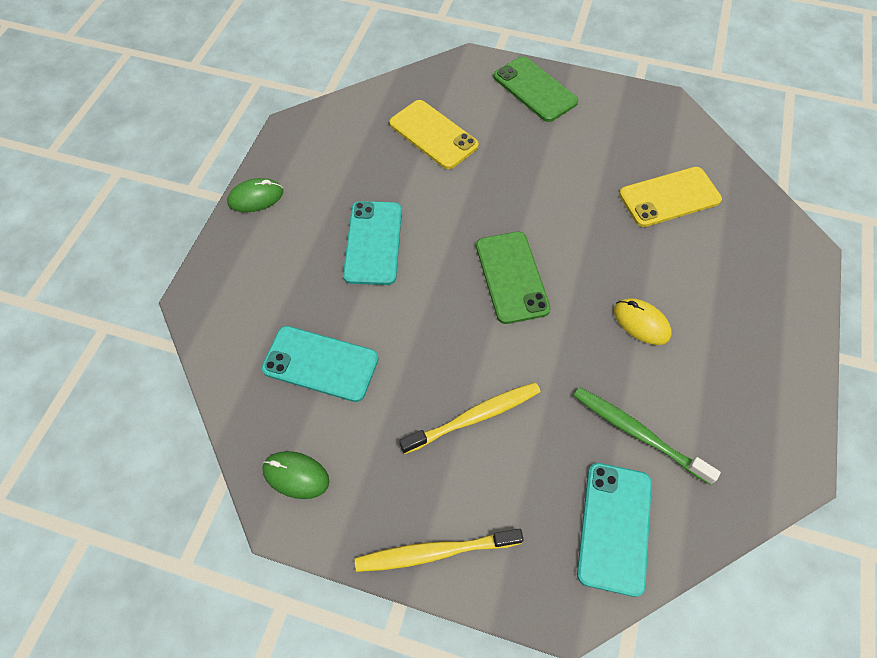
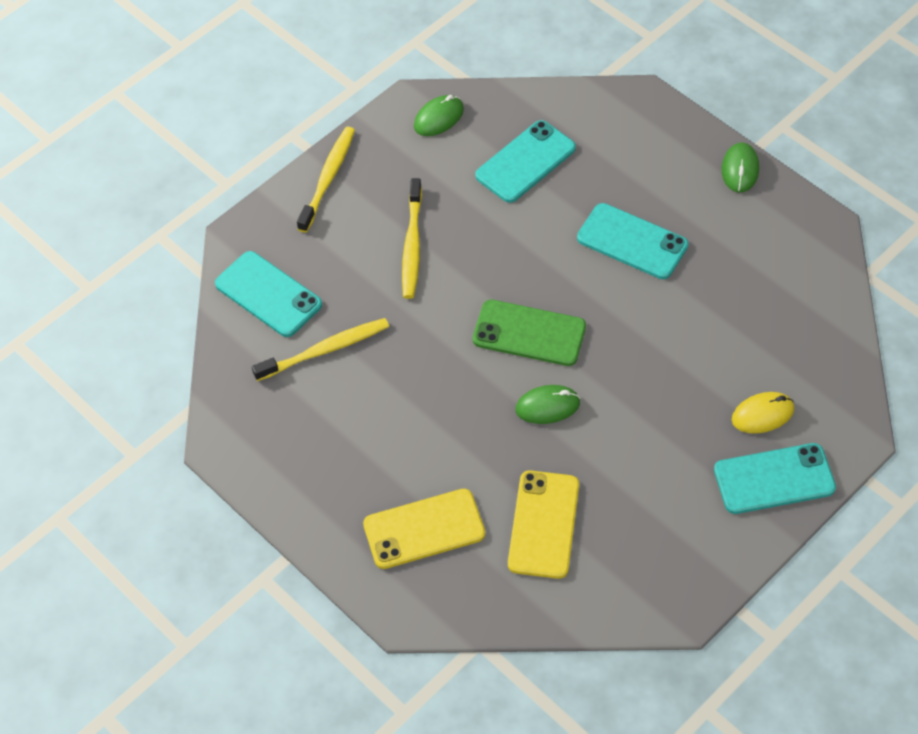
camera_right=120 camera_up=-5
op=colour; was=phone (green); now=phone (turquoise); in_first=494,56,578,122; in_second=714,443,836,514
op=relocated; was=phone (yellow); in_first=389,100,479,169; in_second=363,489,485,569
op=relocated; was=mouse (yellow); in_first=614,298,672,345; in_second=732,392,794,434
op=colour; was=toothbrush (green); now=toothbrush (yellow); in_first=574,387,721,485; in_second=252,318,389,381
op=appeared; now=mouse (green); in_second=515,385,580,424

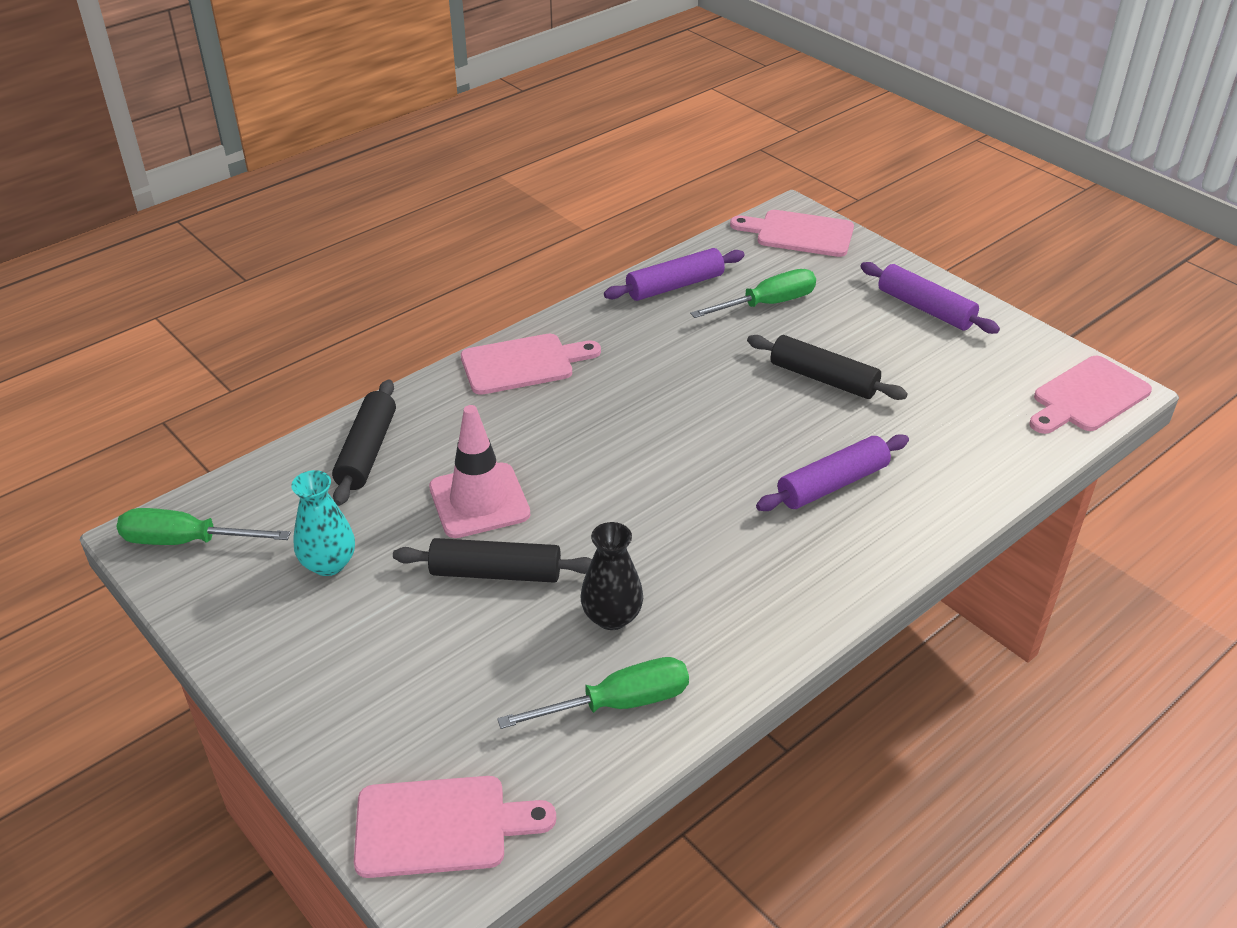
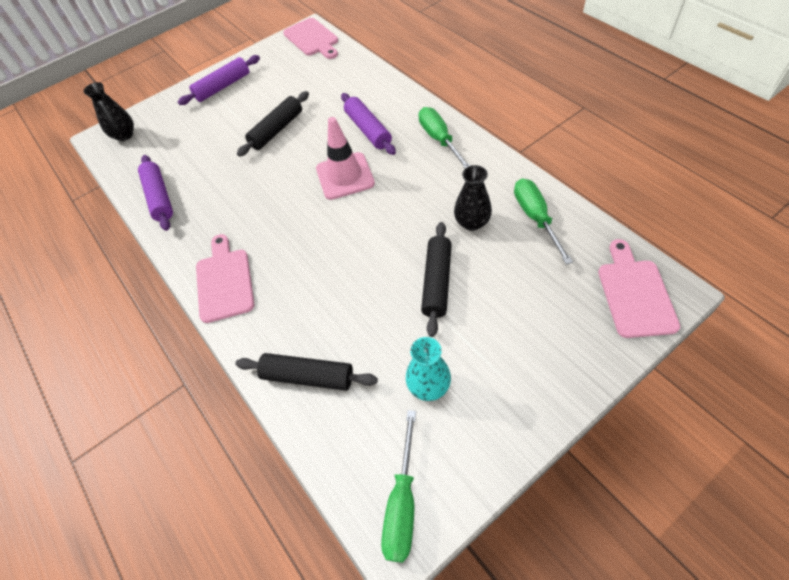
camera_right=-80 camera_up=15
op=exchanged; was=cutting board (pink); now=vase (black); in_first=730,210,854,257; in_second=83,82,134,141
op=relocated; was=screwdriver (green); in_first=690,269,816,318; in_second=419,107,470,168
op=relocated; was=traffic cone (pink); in_first=429,405,530,538; in_second=316,117,375,200

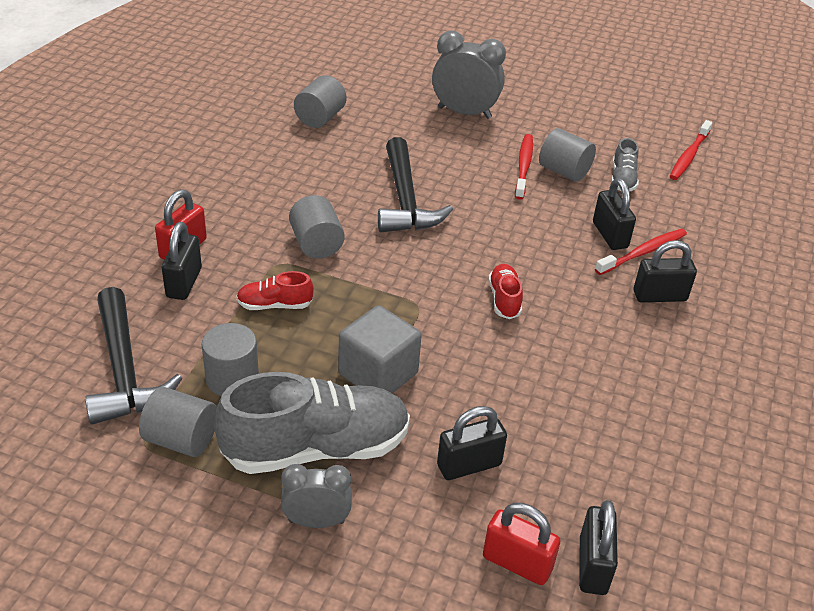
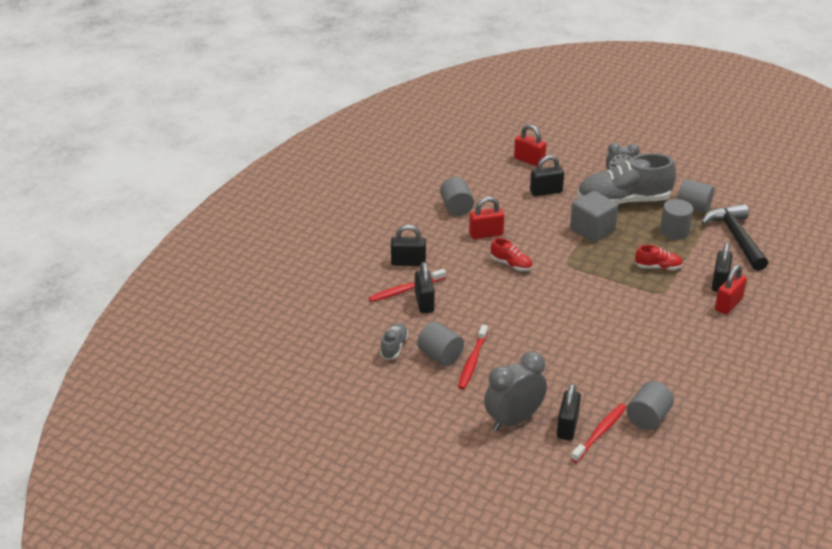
camera_right=-170 camera_up=-5
op=spun; was=clock (grey); in_first=432,31,506,119; in_second=484,351,547,431; clockwise=120
op=relocated; was=toothbrush (red); in_first=670,120,712,180; in_second=571,404,626,463
op=missing; was=hammer (black); in_first=378,137,453,232
op=relocated; was=cylinder (grey); in_first=289,195,345,259; in_second=440,177,474,216
op=spun; was=shoe (red); in_first=488,264,523,319; in_second=491,238,533,271; clockwise=-60
op=relocated; was=padlock (black); in_first=579,500,618,595; in_second=557,383,581,441
op=appeared; now=padlock (red); in_second=469,197,504,239

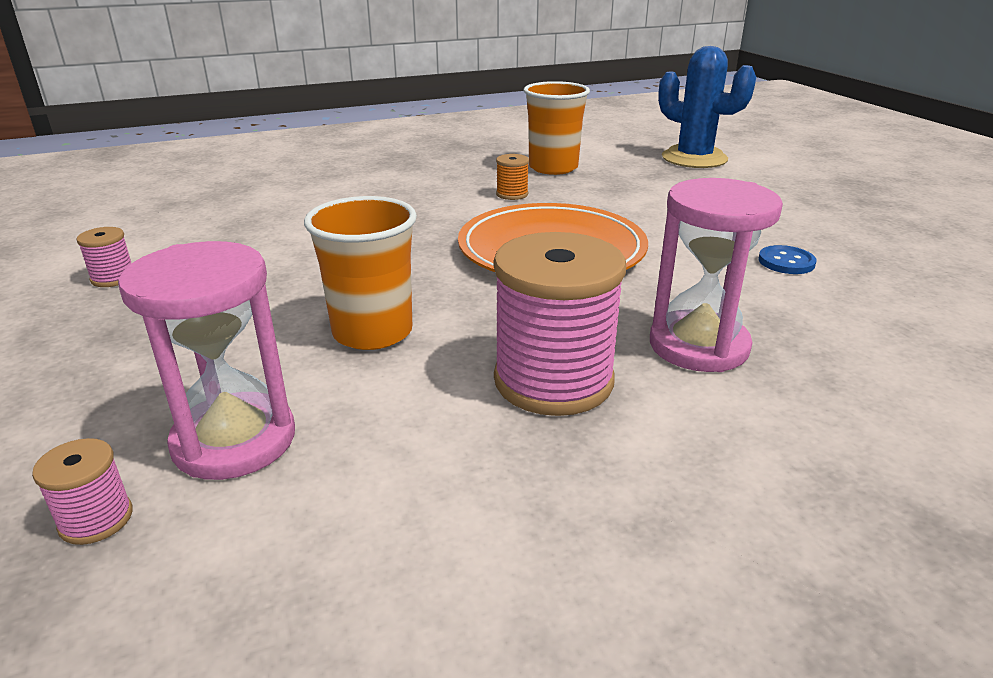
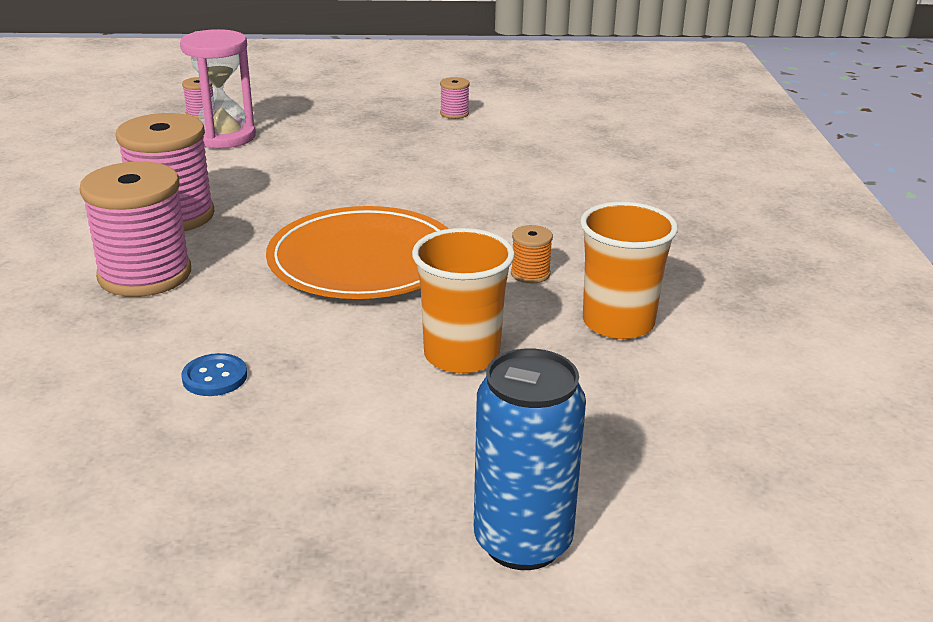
camera_right=110 camera_up=0
op=missing; was=cactus (blue); in_first=658,46,756,168
op=exchanged; was=hourglass (pink); now=spool (pink); in_first=650,178,783,372; in_second=79,161,191,297
op=relocated; was=cup (orange); in_first=304,196,417,350; in_second=412,228,515,373
op=appeared; now=can (blue); in_second=474,348,586,570

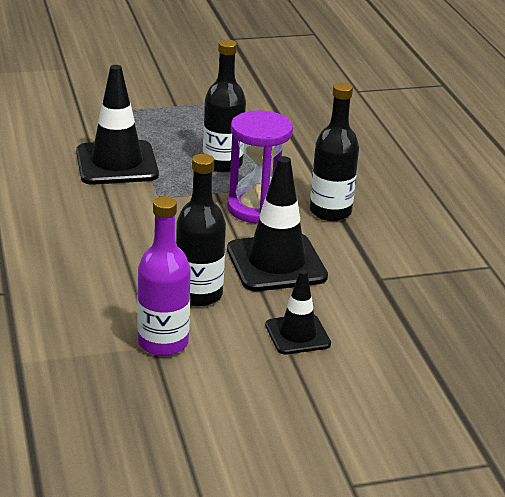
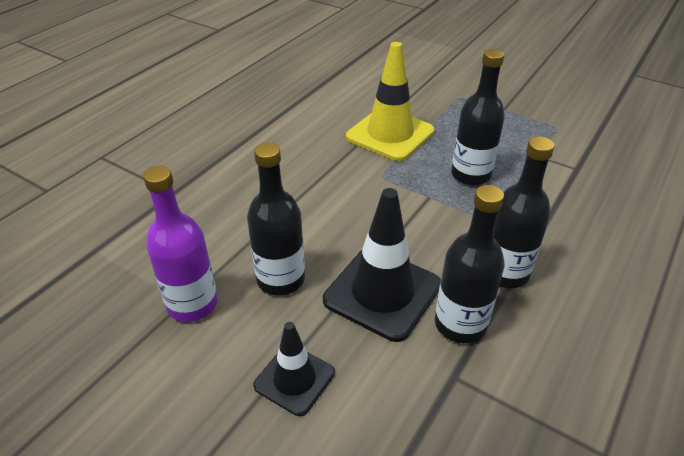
camera_right=50 camera_up=10
op=colour; was=traffic cone (black); now=traffic cone (yellow); in_first=76,65,159,185; in_second=346,42,434,161
op=missing; was=hourglass (purple); in_first=227,110,293,223
op=appeared; now=bottle (black); in_second=435,185,505,343

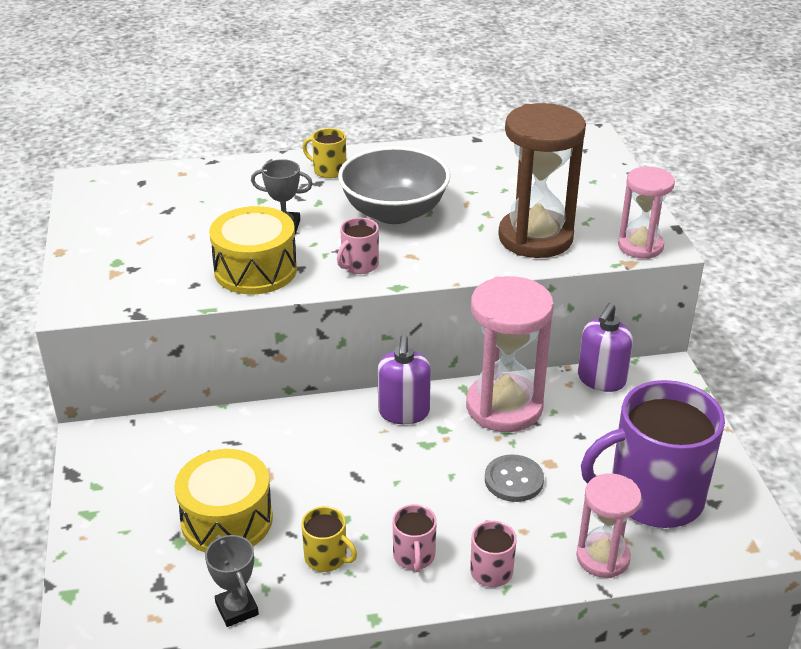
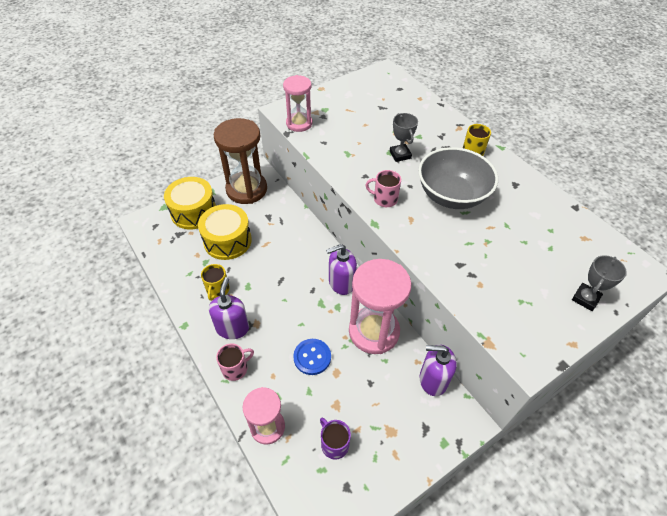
camera_right=65 camera_up=15
op=relocated; was=hourglass (brown); in_first=498,103,586,258; in_second=213,118,267,204
op=relocated; was=hourglass (pink); in_first=618,167,675,259; in_second=283,75,312,132
op=relocated; was=drum (yellow); in_first=209,206,297,294; in_second=164,177,216,230
op=size; was=mug (purple); in_first=581,380,725,528; in_second=320,418,351,460; ratio=0.43
op=colour; was=button (grey); now=button (blue); in_first=485,455,544,502; in_second=293,339,331,375
op=exchanged; was=mug (pink); now=soap dispenser (purple); in_first=393,504,437,572; in_second=209,277,249,339
op=relocated; was=trophy (grey); in_first=205,535,259,627; in_second=572,255,627,311

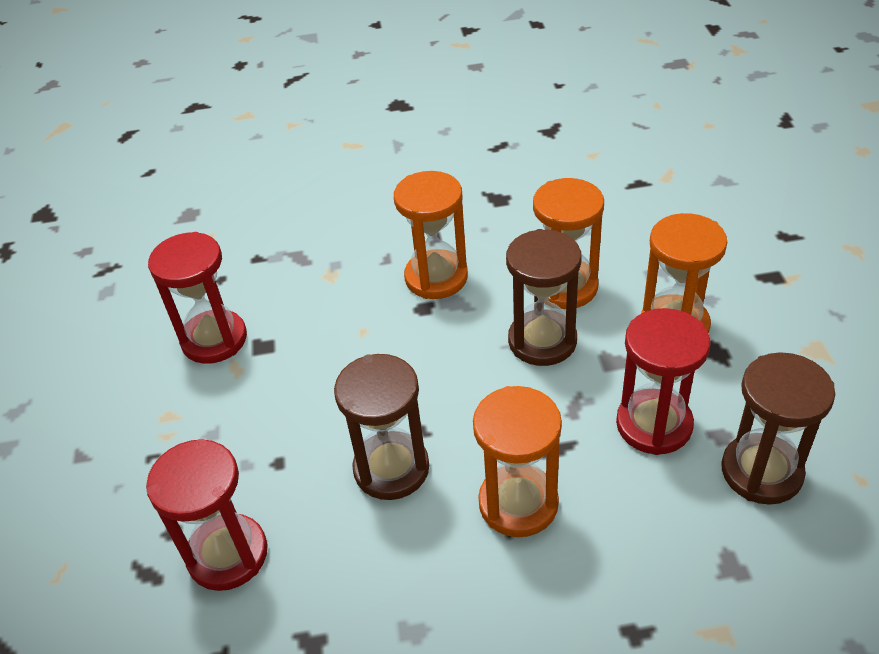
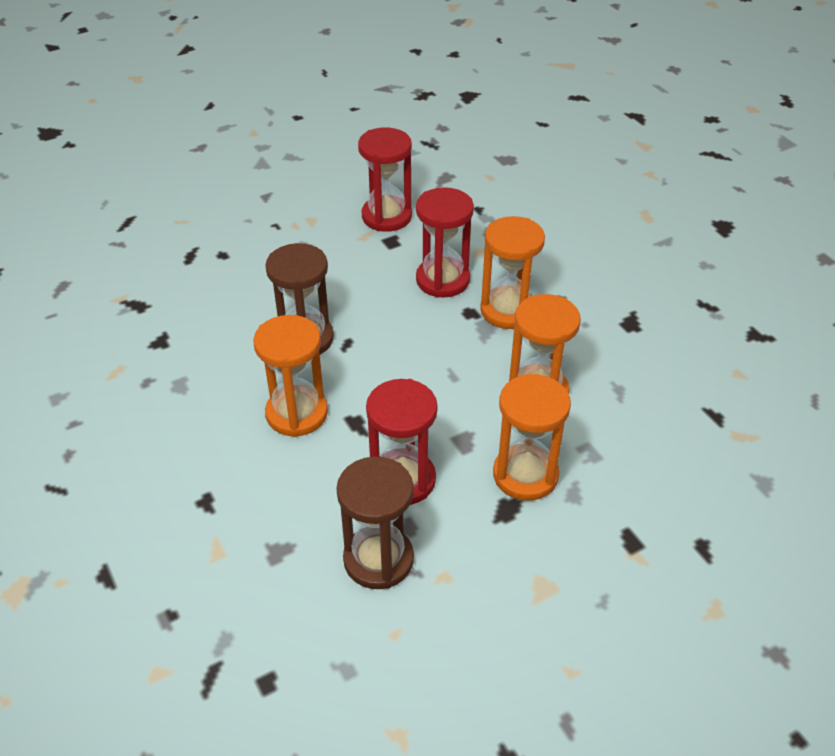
camera_right=65 camera_up=0
op=missing; was=hourglass (brown); in_first=506,229,582,366
op=relocated; was=hourglass (red); in_first=146,439,268,591; in_second=416,187,474,298

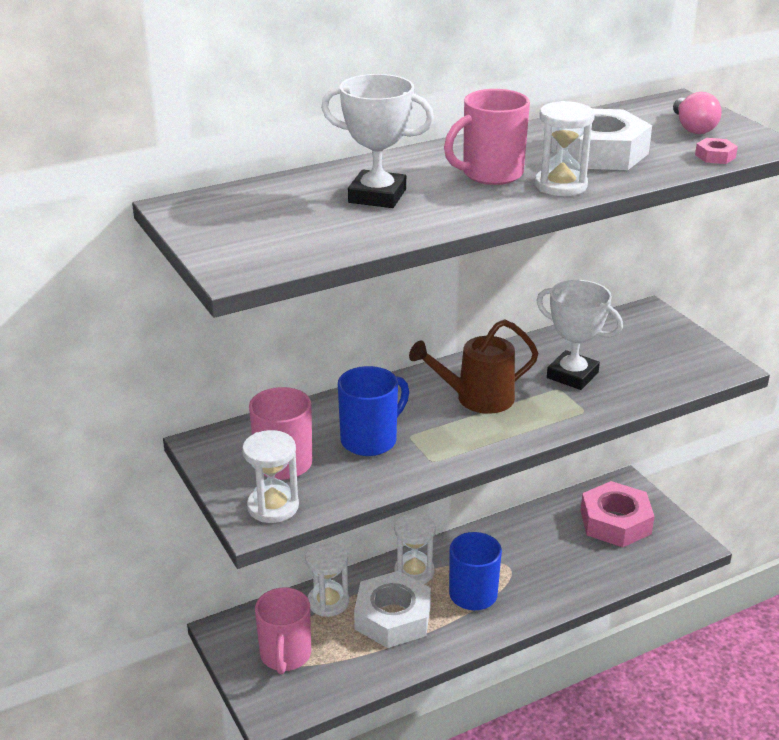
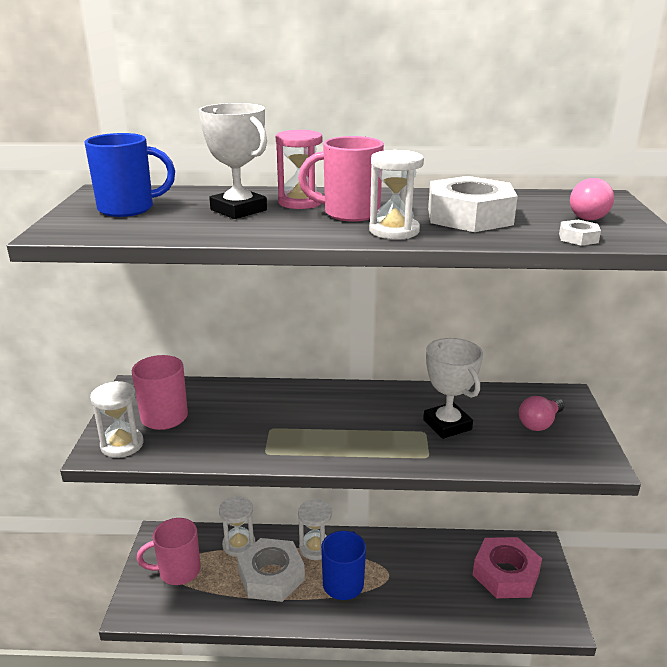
camera_right=30 camera_up=-5
op=colour; was=nut (pink); now=nut (white); in_first=695,138,738,164; in_second=559,220,601,246
op=missing; was=watering can (brown); in_first=409,319,539,414
op=relocated; was=mug (blue); in_first=338,366,409,456; in_second=84,133,175,217
op=spun; was=mug (pink); in_first=255,587,311,674; in_second=137,518,201,585; clockwise=45
op=appeared; now=hourglass (pink); in_second=276,130,322,209
op=appeared; now=light bulb (pink); in_second=519,396,564,431

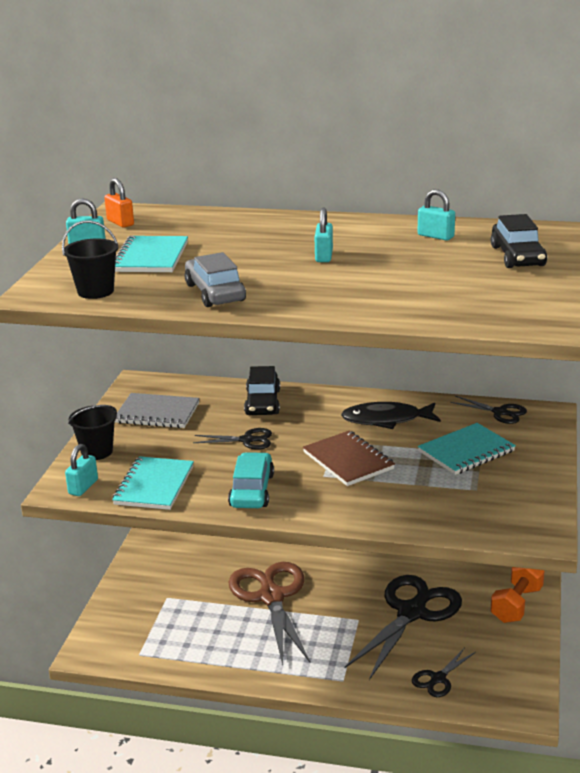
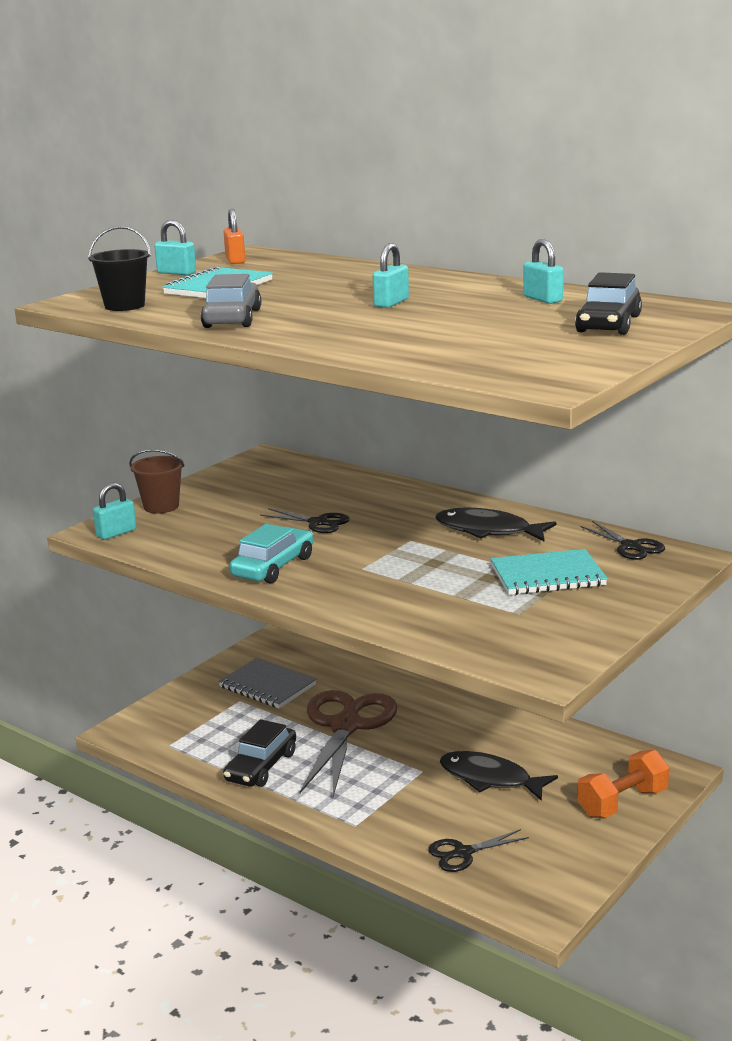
camera_right=25 camera_up=-5
op=relocated; was=car (black); in_first=244,366,280,415; in_second=223,719,296,787
op=relocated; was=notebook (grey); in_first=115,393,200,428; in_second=218,658,316,708
op=colour; was=bucket (black); now=bucket (brown); in_first=68,405,117,460; in_second=129,449,185,514
op=missing; was=notebook (brown); in_first=303,431,395,486
op=missing; was=notebook (turquoise); in_first=112,456,194,510
op=exchanged; was=scissors (black); now=fish (black); in_first=345,575,462,680; in_second=440,751,558,801

